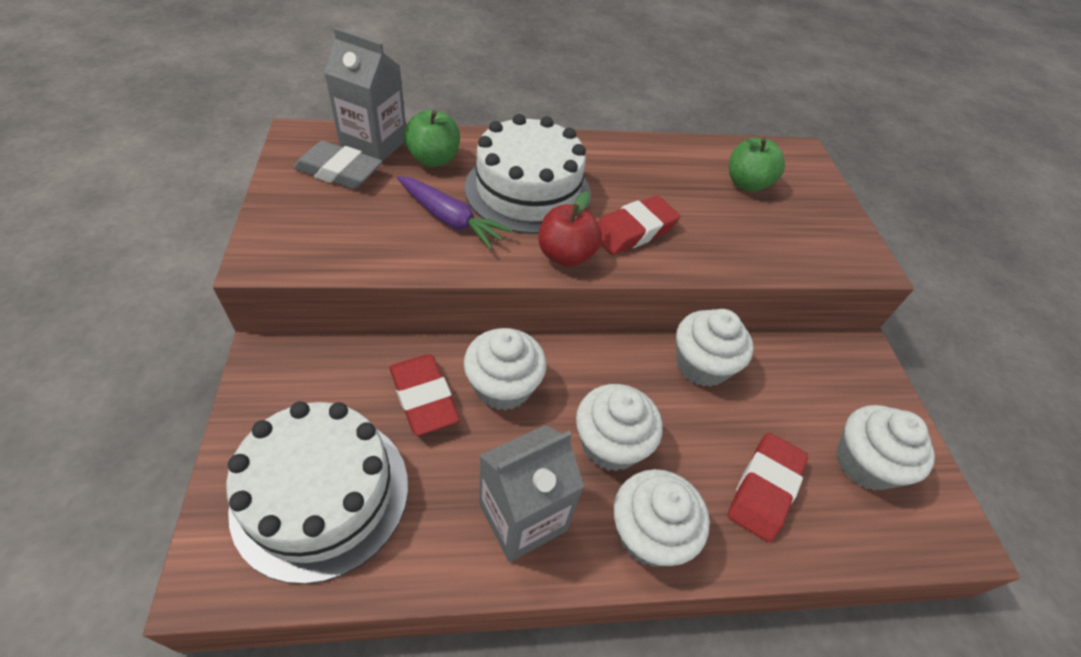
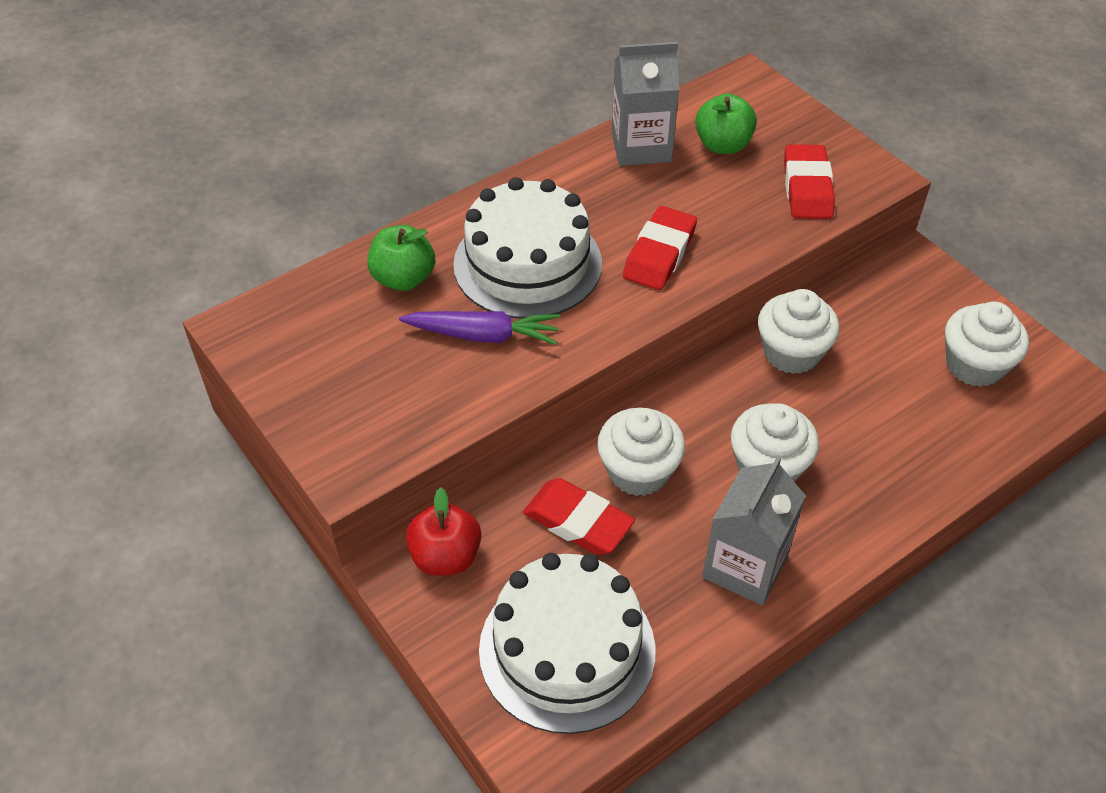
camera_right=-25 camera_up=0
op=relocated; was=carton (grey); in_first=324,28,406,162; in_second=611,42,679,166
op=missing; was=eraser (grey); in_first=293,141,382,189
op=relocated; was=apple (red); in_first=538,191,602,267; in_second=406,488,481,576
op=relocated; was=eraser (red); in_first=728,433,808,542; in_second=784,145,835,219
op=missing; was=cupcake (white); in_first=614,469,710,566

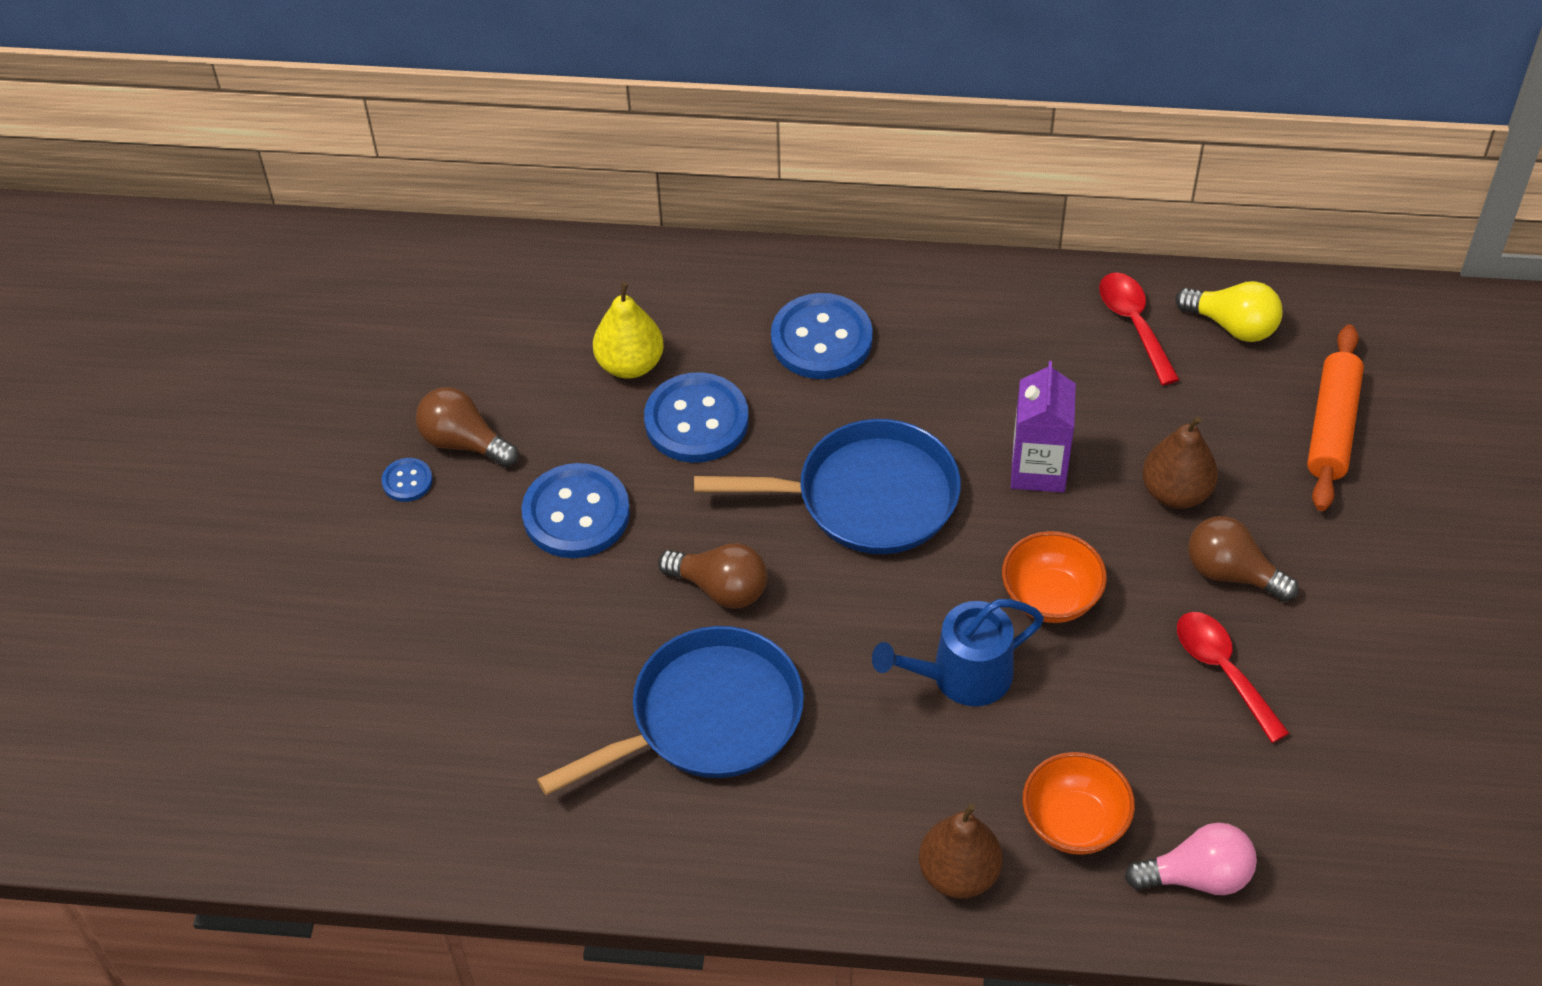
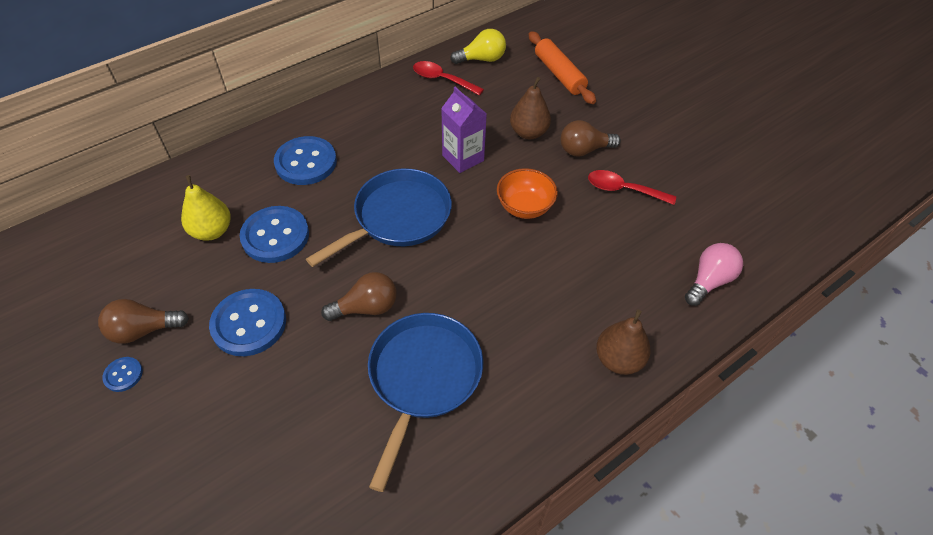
camera_right=-45 camera_up=0
op=missing; was=watering can (blue); in_first=872,599,1044,706
op=missing; was=bowl (orange); in_first=1023,752,1135,855

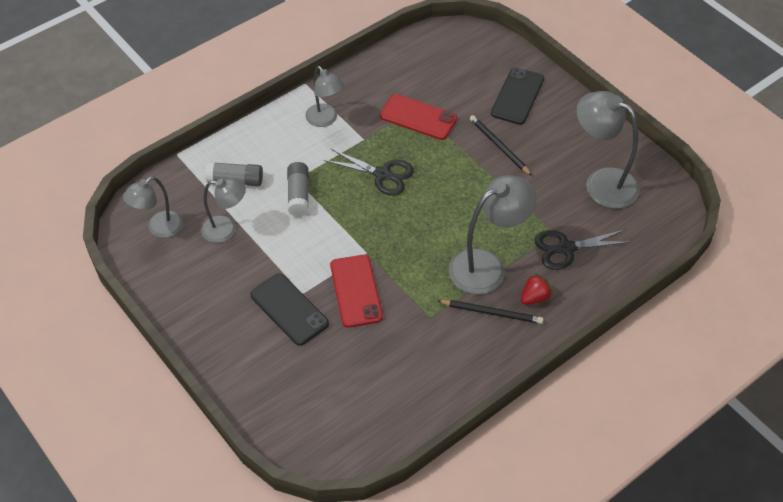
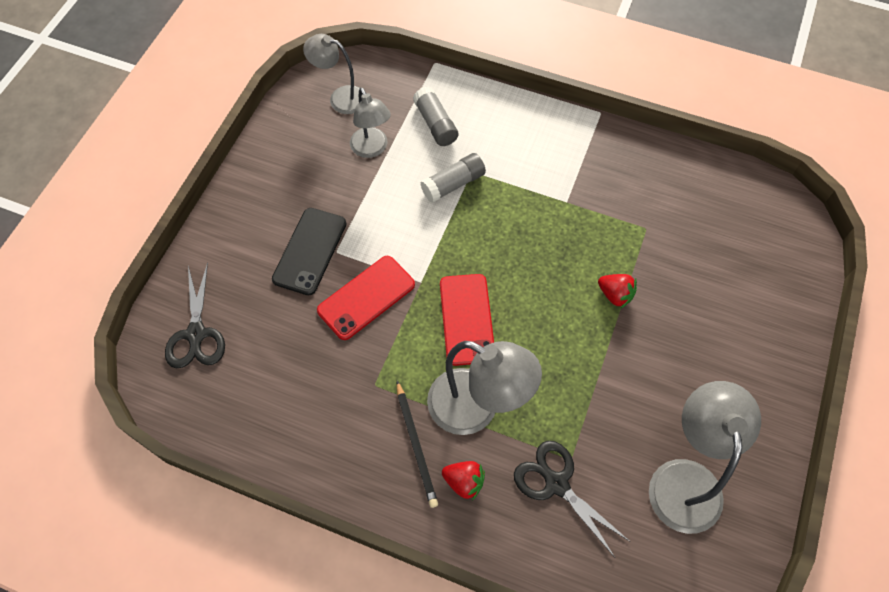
camera_right=60 camera_up=10
op=missing; was=lamp (grey); in_first=305,66,344,127
op=missing; was=phone (black); in_first=491,67,544,125
op=relocated; was=phone (red); in_first=380,94,457,140; in_second=440,274,494,366
op=missing; was=pencil (black); in_first=470,115,532,176
op=relocated; was=scissors (black); in_first=324,148,414,195; in_second=165,262,225,368
op=appeared; now=strawberry (red); in_second=598,274,637,308

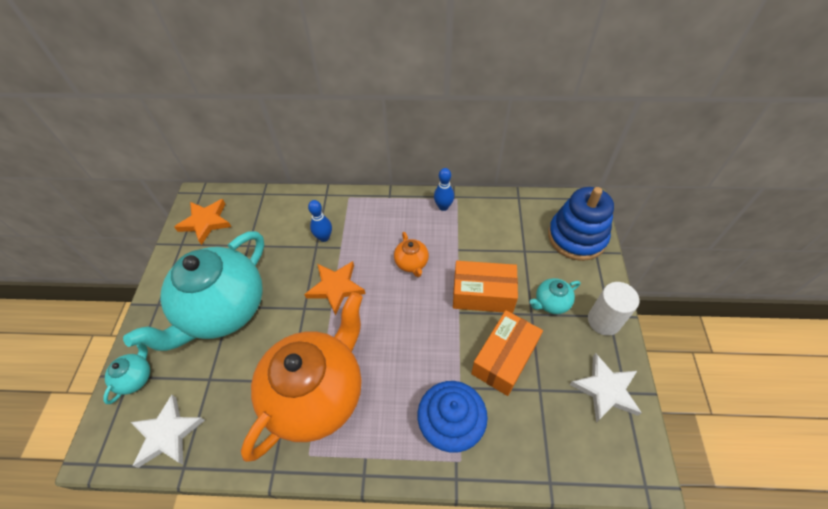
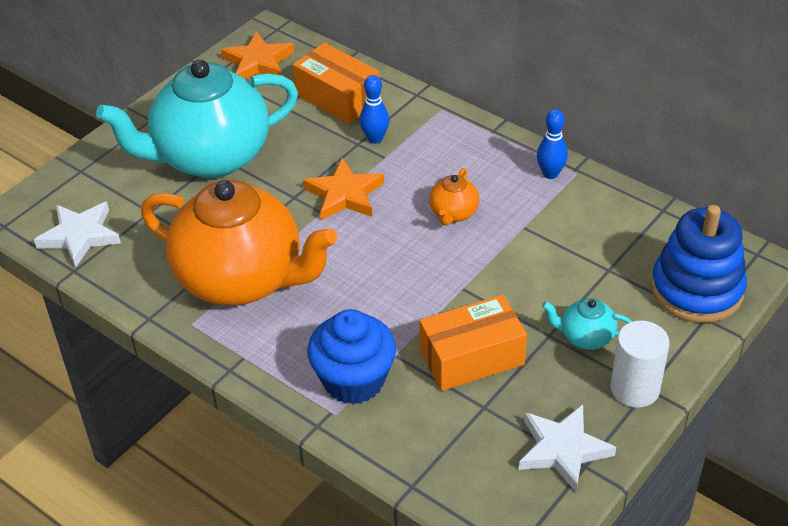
camera_right=35 camera_up=-10
op=relocated; was=box (orange); in_first=453,261,518,313; in_second=293,43,380,124
op=spun; was=teapot (orange); in_first=241,292,363,462; in_second=141,180,337,306; clockwise=45
op=missing; was=teapot (turquoise); in_first=103,344,150,404

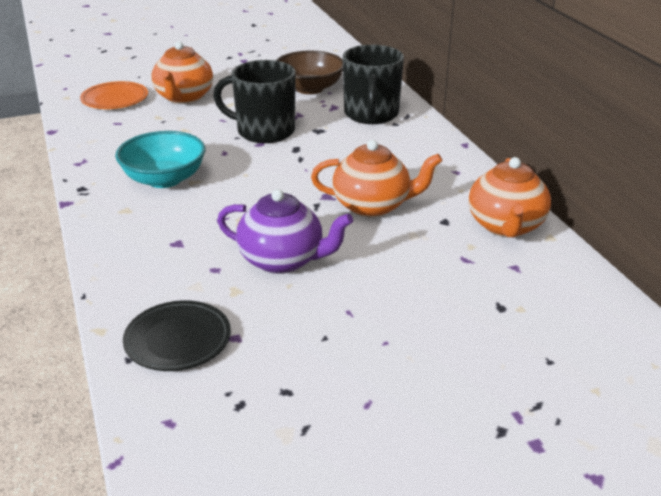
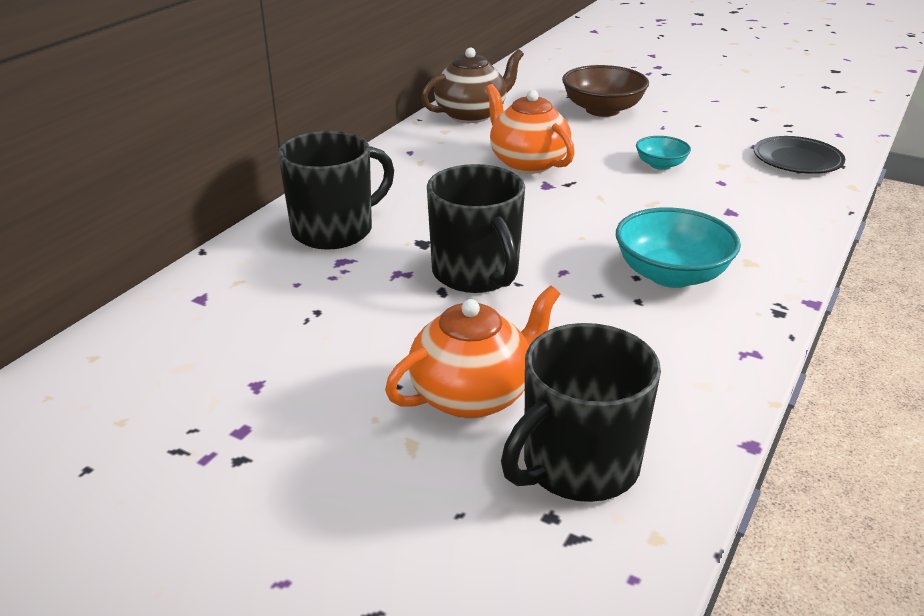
camera_right=-130 camera_up=0
op=relocated; was=bowl (brown); in_first=275,51,343,94; in_second=562,65,649,117
op=exchanged; was=plate (orange); now=mug (black); in_first=80,81,148,109; in_second=501,323,661,502
op=colour; was=teapot (orange); now=teapot (brown); in_first=469,157,551,238; in_second=421,48,524,123
op=exchanged; was=teapot (purple); now=bowl (turquoise); in_first=217,189,353,274; in_second=636,136,691,170

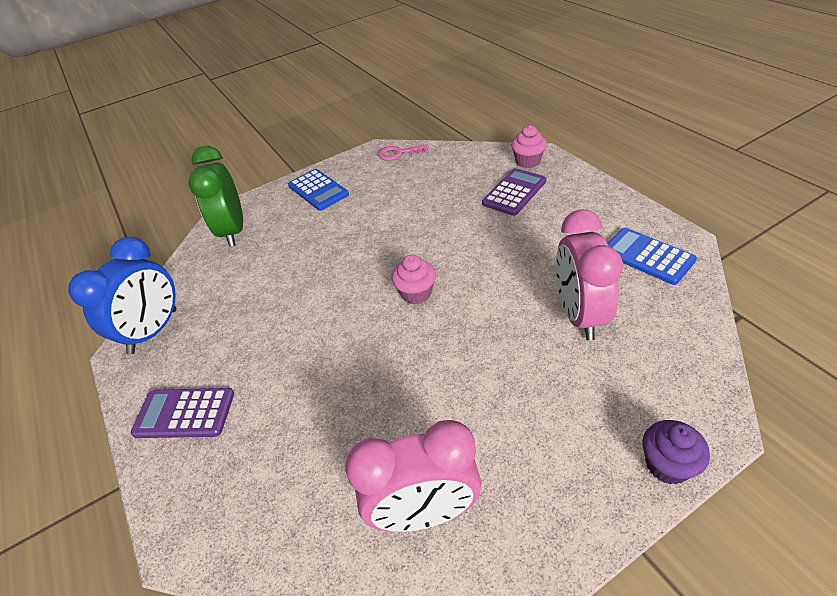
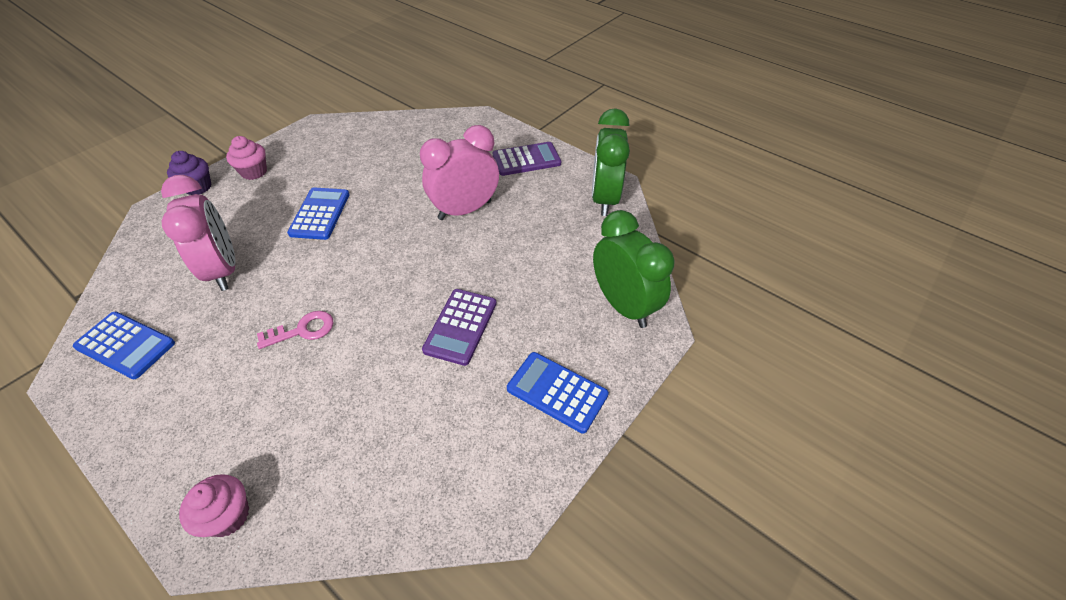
camera_right=155 camera_up=5
op=relocated; was=key (pink); in_first=378,144,429,161; in_second=257,311,333,349
op=relocated; was=calculator (purple); in_first=482,168,546,216; in_second=422,289,497,366
op=colour; was=clock (blue); now=clock (green); in_first=68,237,176,354; in_second=592,108,630,216
op=relocated; was=cupcake (pink); in_first=392,255,436,304; in_second=226,136,267,180
op=relocated; was=clock (pink); in_first=345,420,482,532; in_second=420,125,499,220
op=appeared; now=calculator (blue); in_second=287,187,350,240

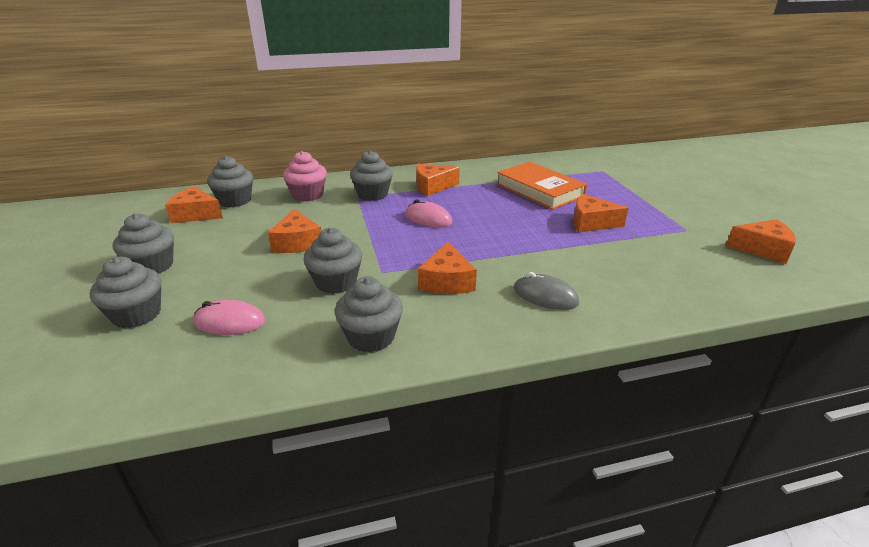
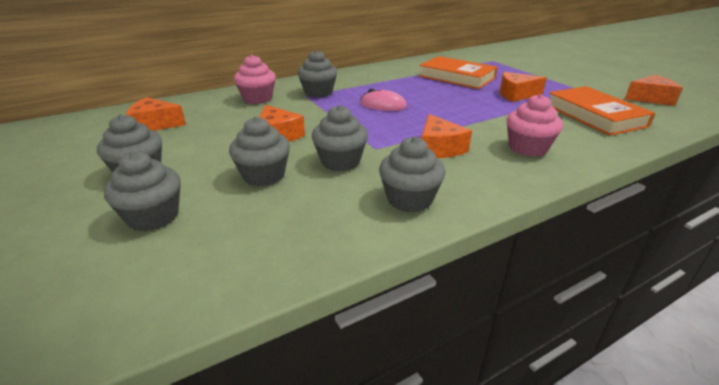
camera_right=-15 camera_up=0
op=relocated; was=cupcake (grey); in_first=207,156,253,207; in_second=229,117,290,186
op=missing; was=cheese (orange); in_first=416,164,460,196
op=exchanged; was=mouse (grey); now=cupcake (pink); in_first=514,272,579,310; in_second=507,94,563,157
op=missing; was=mouse (pink); in_first=193,300,266,335
op=appeared; now=book (orange); in_second=549,86,655,136

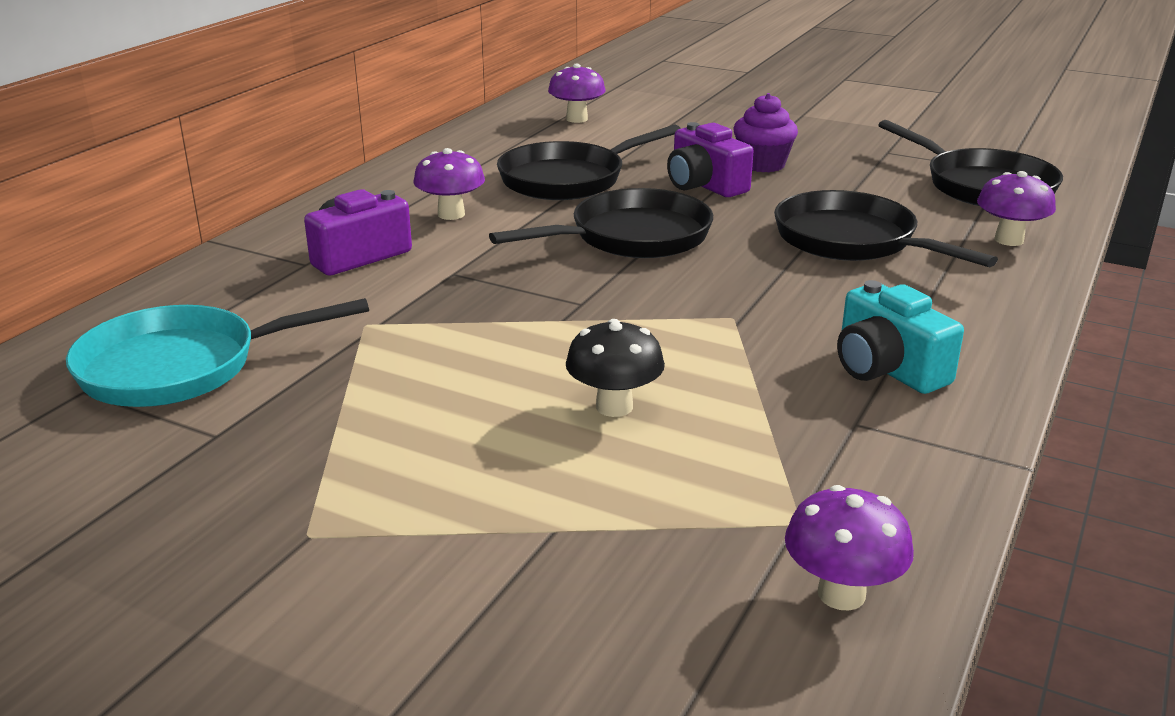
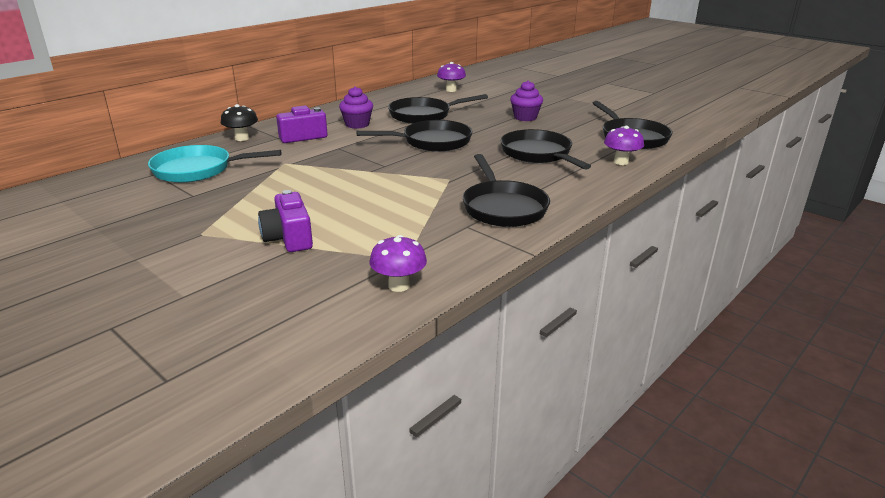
camera_right=15 camera_up=0
op=relocated; was=camera (purple); in_first=667,122,753,197; in_second=258,190,313,252
op=exchanged; was=mushroom (purple); now=cupcake (purple); in_first=413,148,485,220; in_second=339,86,373,129
op=exchanged; was=camera (turquoise); now=pan (black); in_first=837,280,964,394; in_second=463,154,550,227
op=relocated; was=mushroom (black); in_first=566,319,665,417; in_second=221,104,258,141

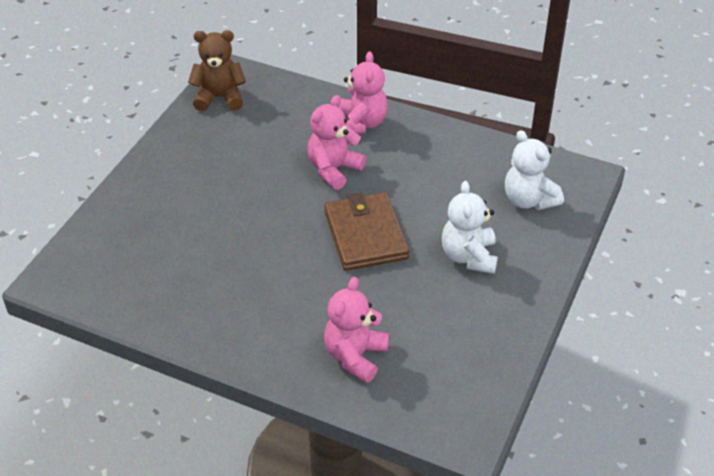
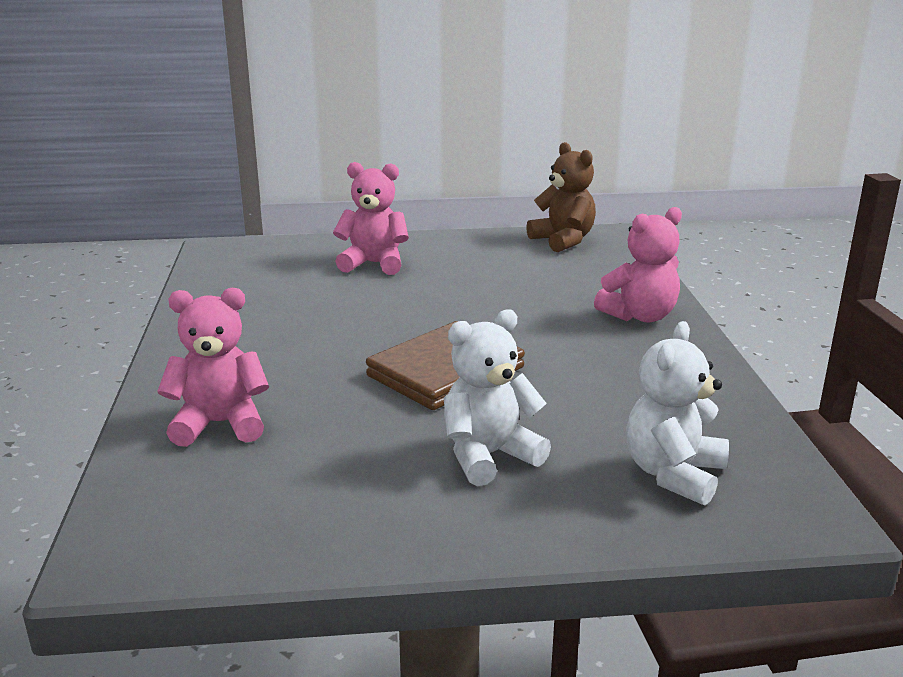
camera_right=60 camera_up=-20
op=relocated; was=teddy bear (pink); in_first=307,95,366,190; in_second=333,162,409,275

